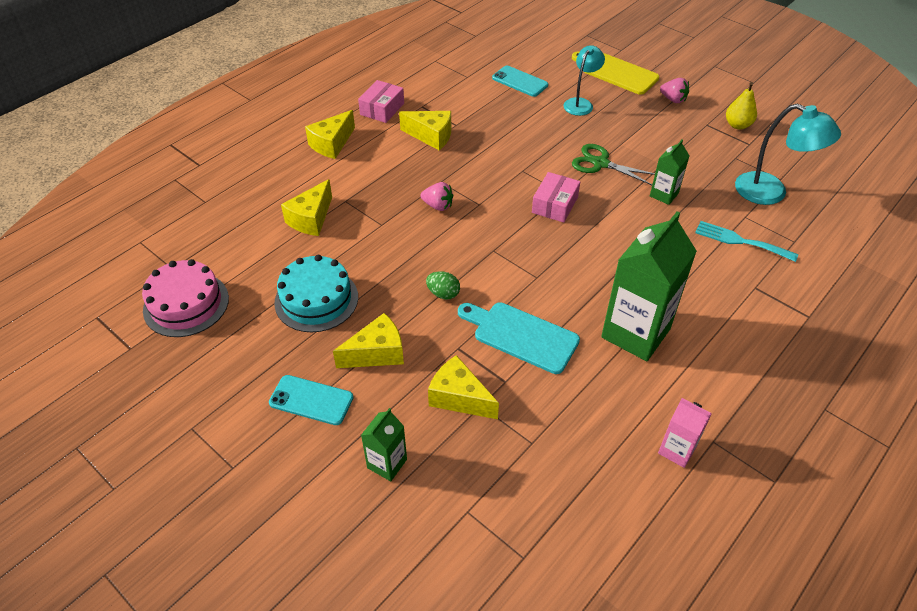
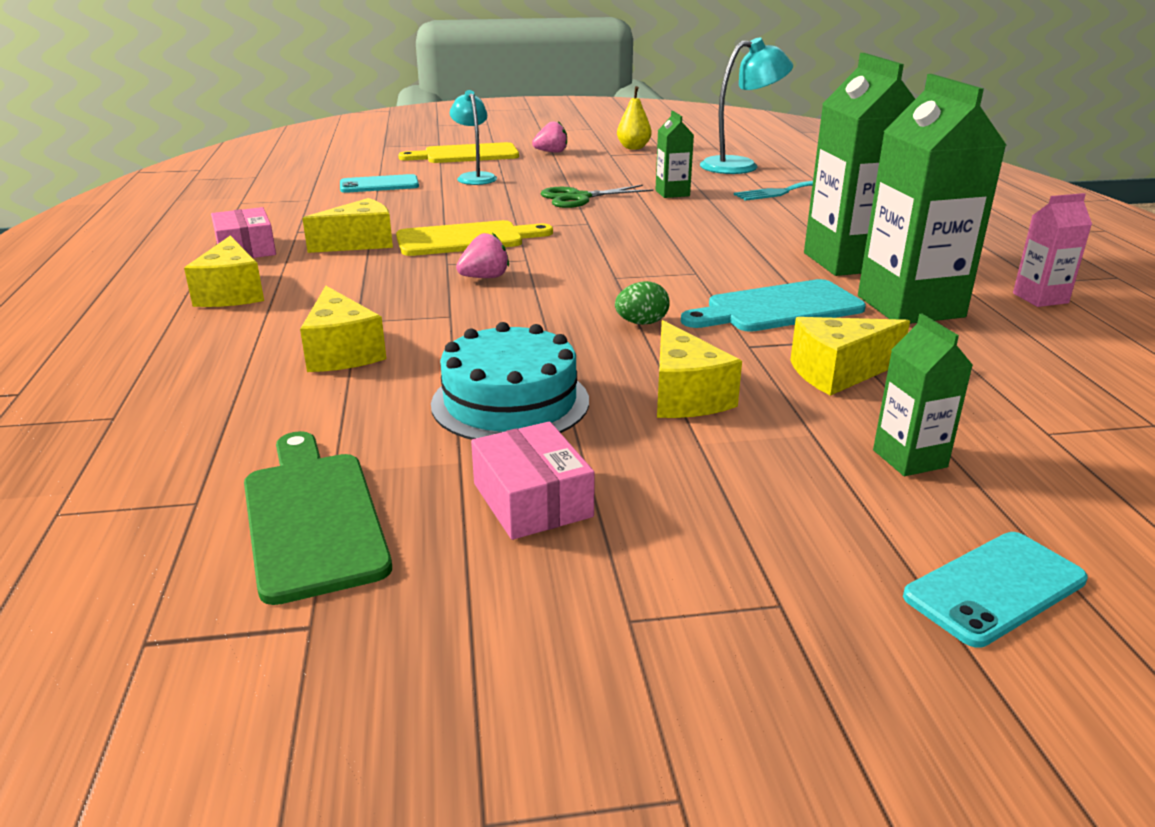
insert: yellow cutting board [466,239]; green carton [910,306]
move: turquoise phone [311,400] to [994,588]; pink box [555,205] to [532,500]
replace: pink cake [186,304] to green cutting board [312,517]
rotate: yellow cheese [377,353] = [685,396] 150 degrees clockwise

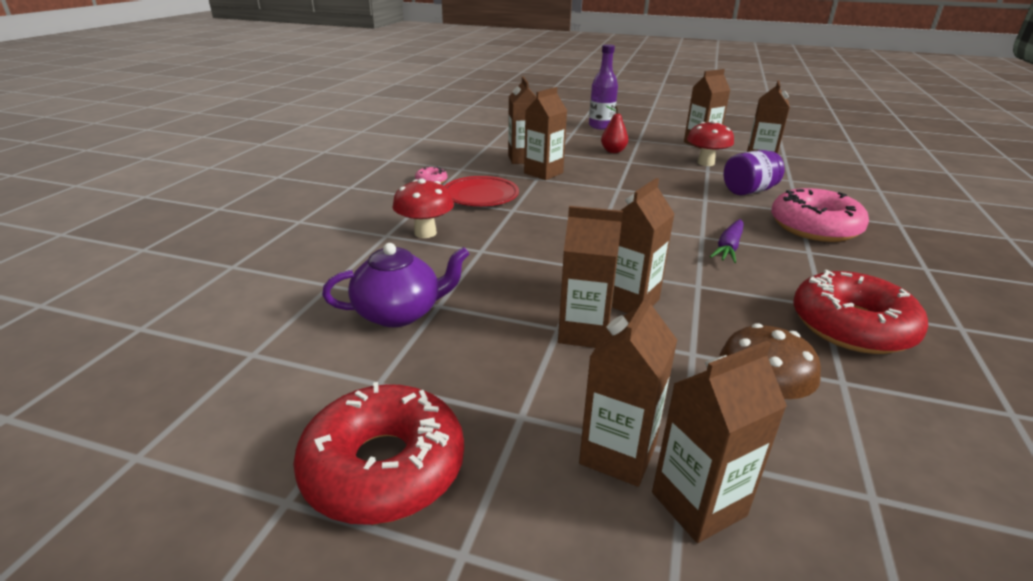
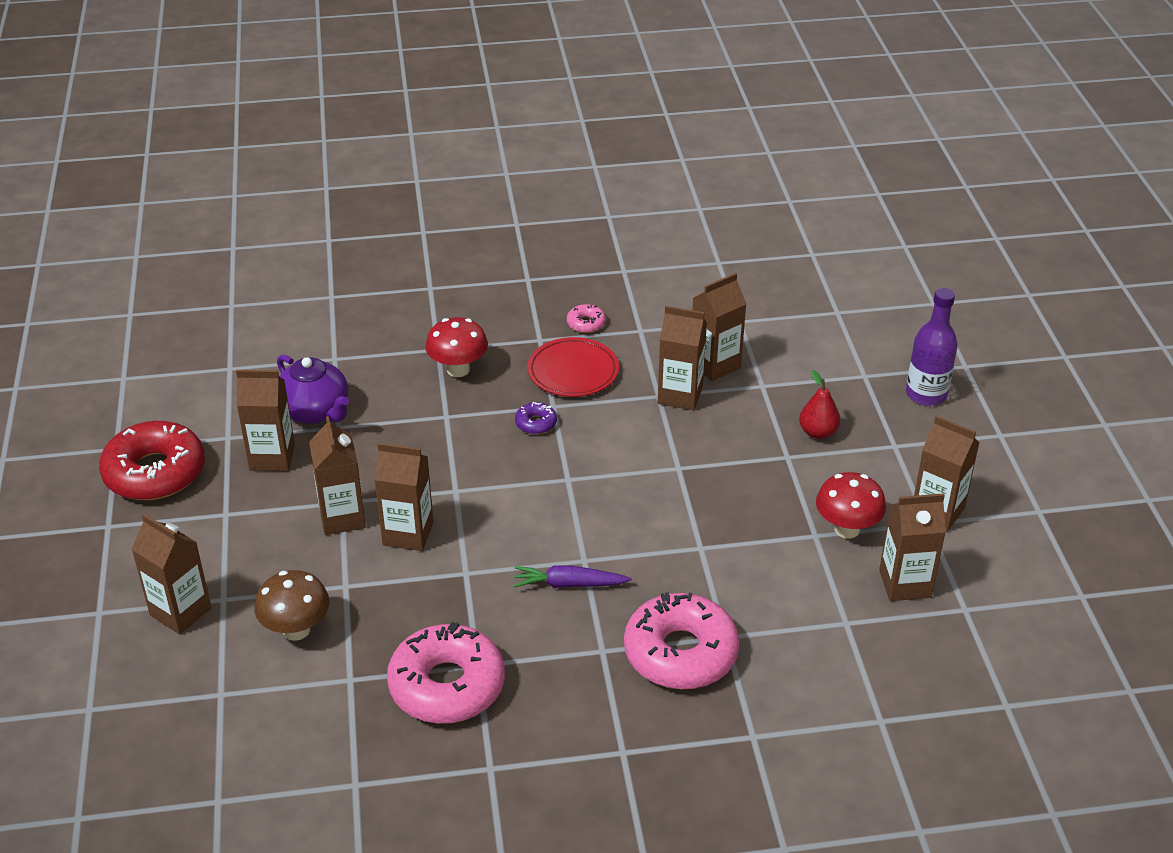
delete: purple jar [748,191]
insert: purple donut [536,423]
move: brown carton [618,454] to [272,457]
recolor: red donut [851,326] to pink donut [447,685]

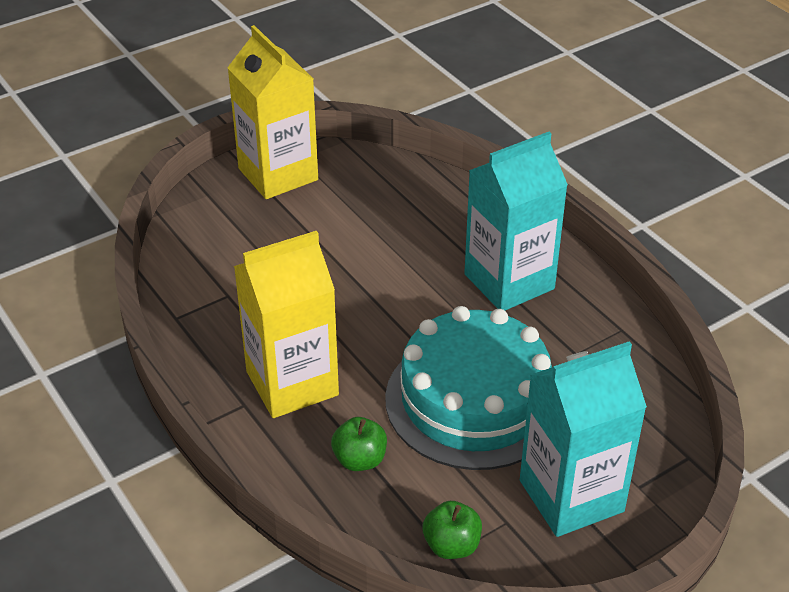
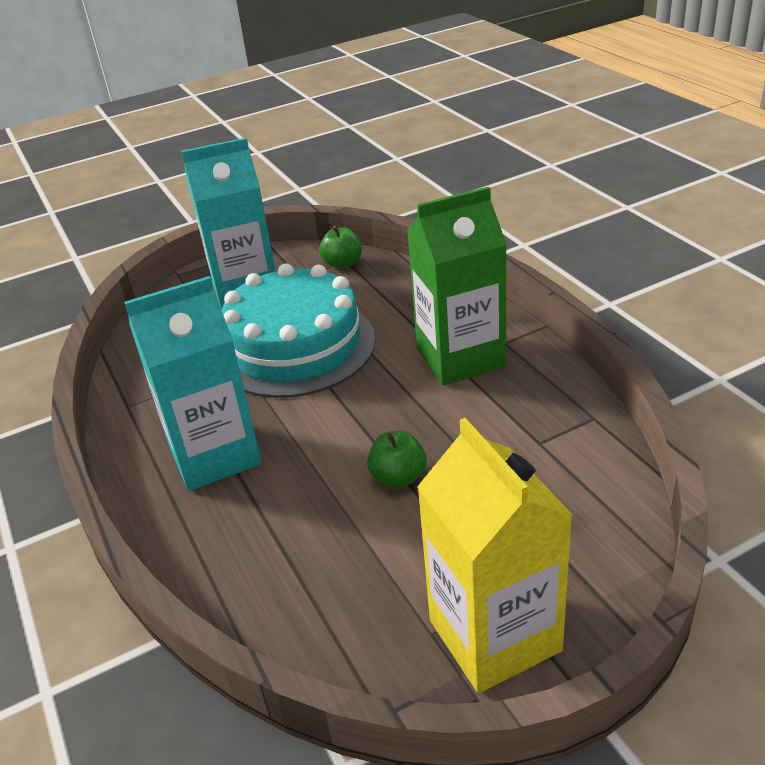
move: green apple [360,460] to [398,477]
recolor: yellow carton [292,383] to green carton [460,358]

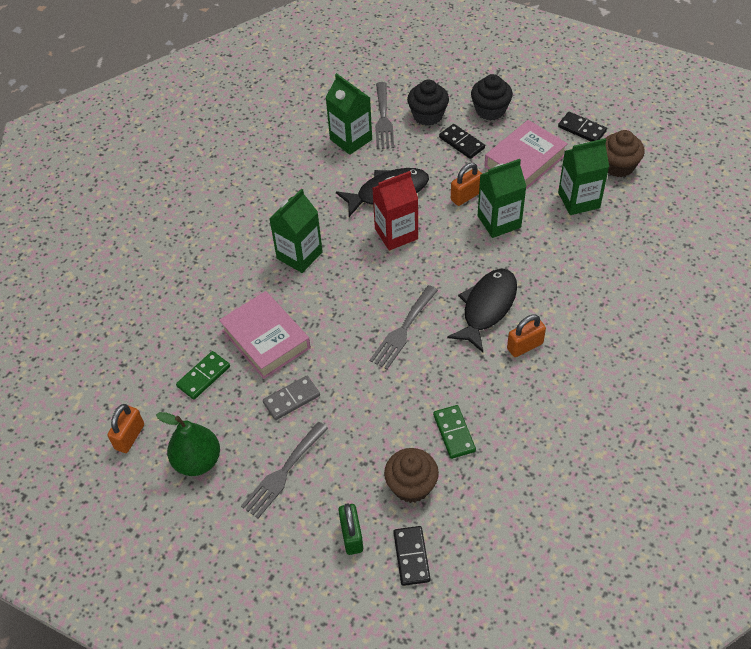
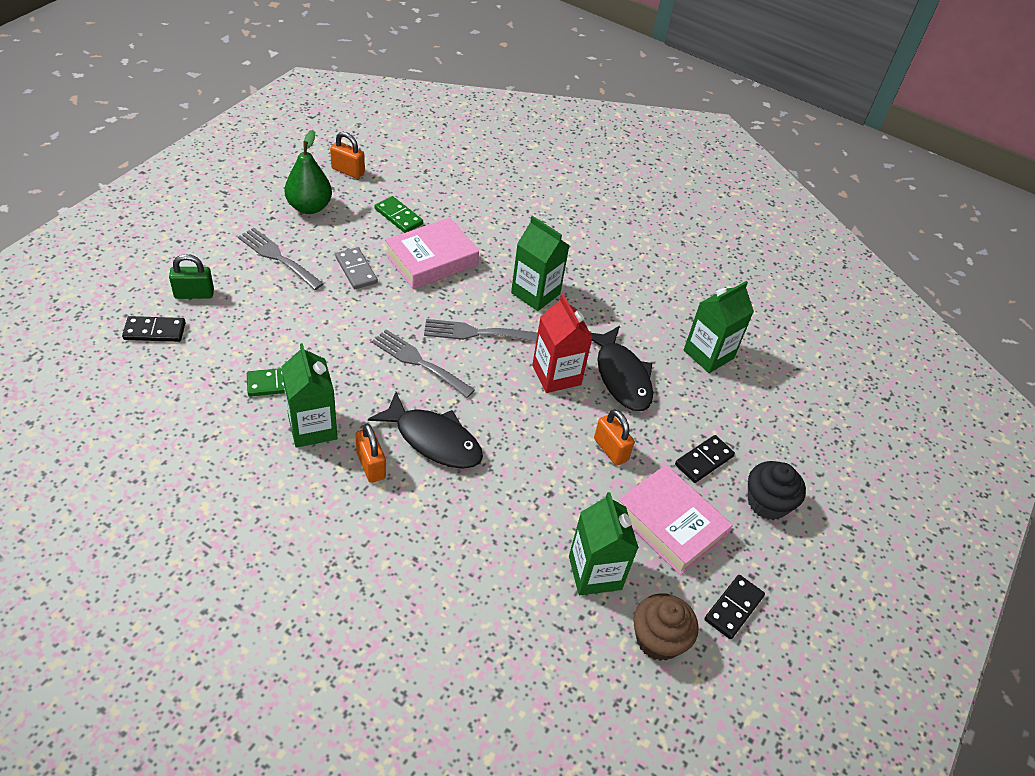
delete: brown cupcake [411,485]; black cupcake [428,115]
move: grey fork [383,119] to [475,332]; green carton [499,221] to [312,427]

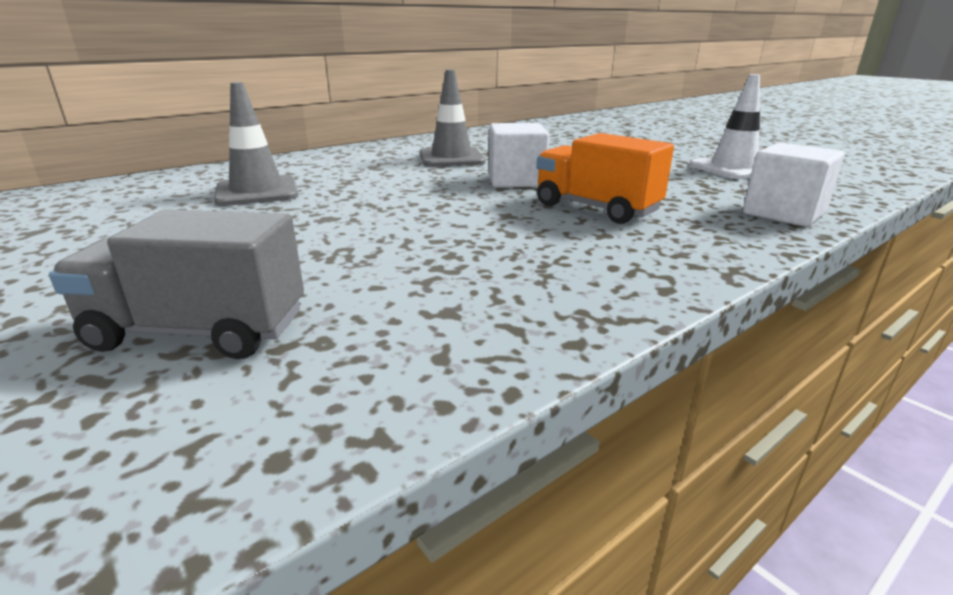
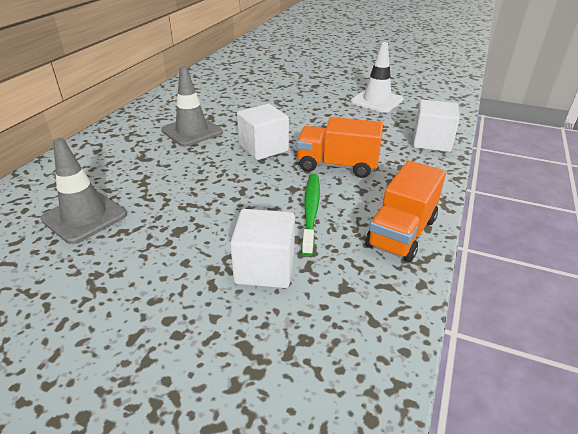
delete: grey truck [198,331]
insert: white cube [265,268]; green toothbrush [311,211]; orange truck [401,233]

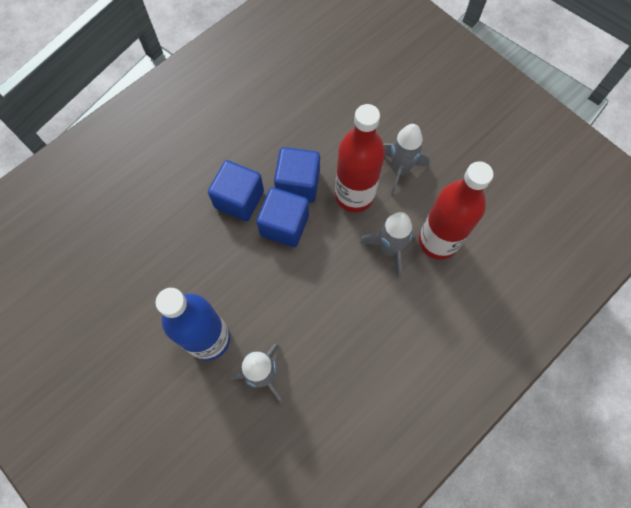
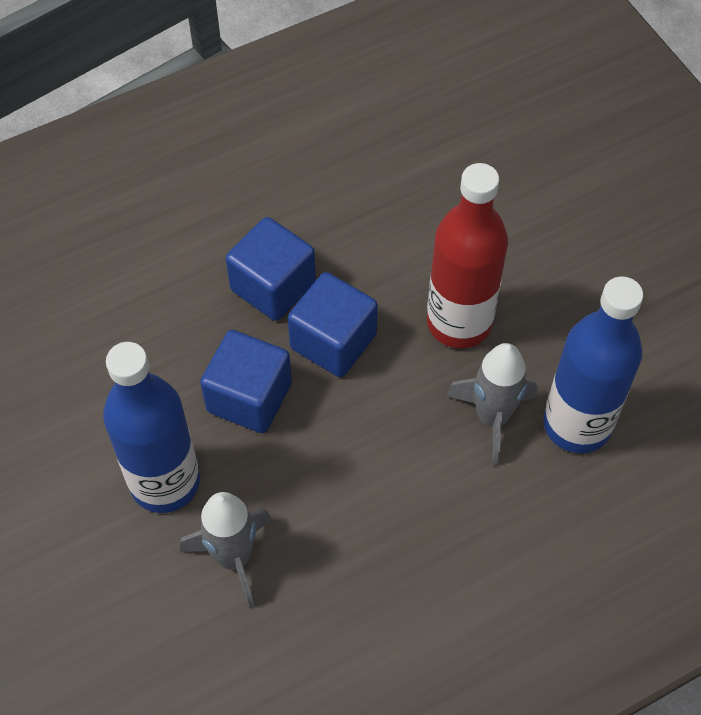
delete: grey rocket [399,170]
move: blue cube [298,184] to [249,397]
recolor: red bottle [438,241] to blue bottle [577,424]

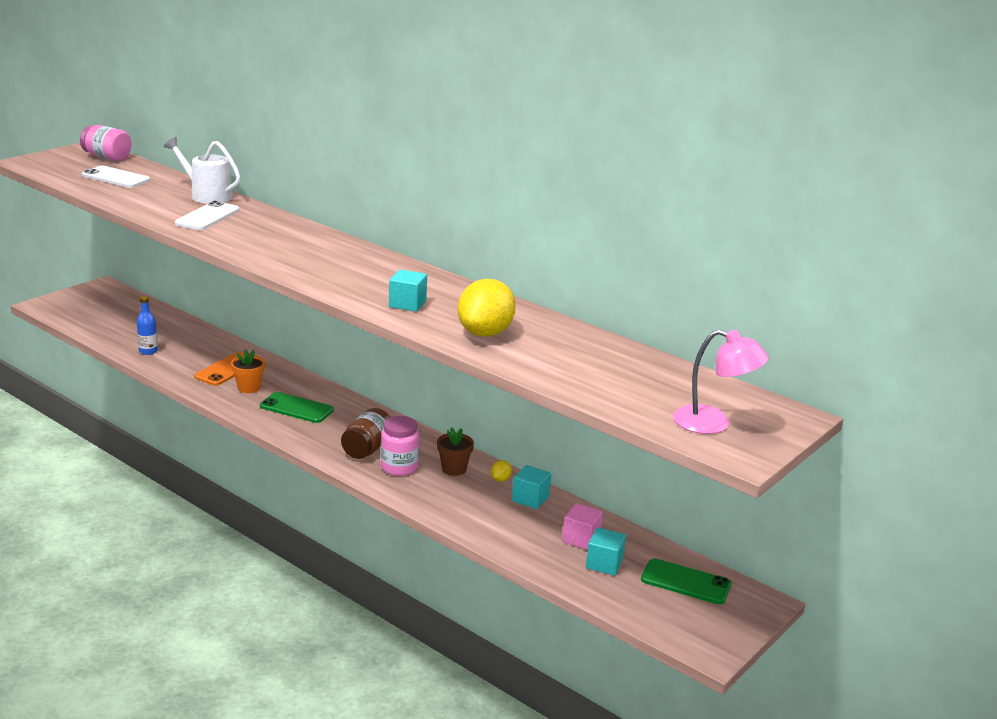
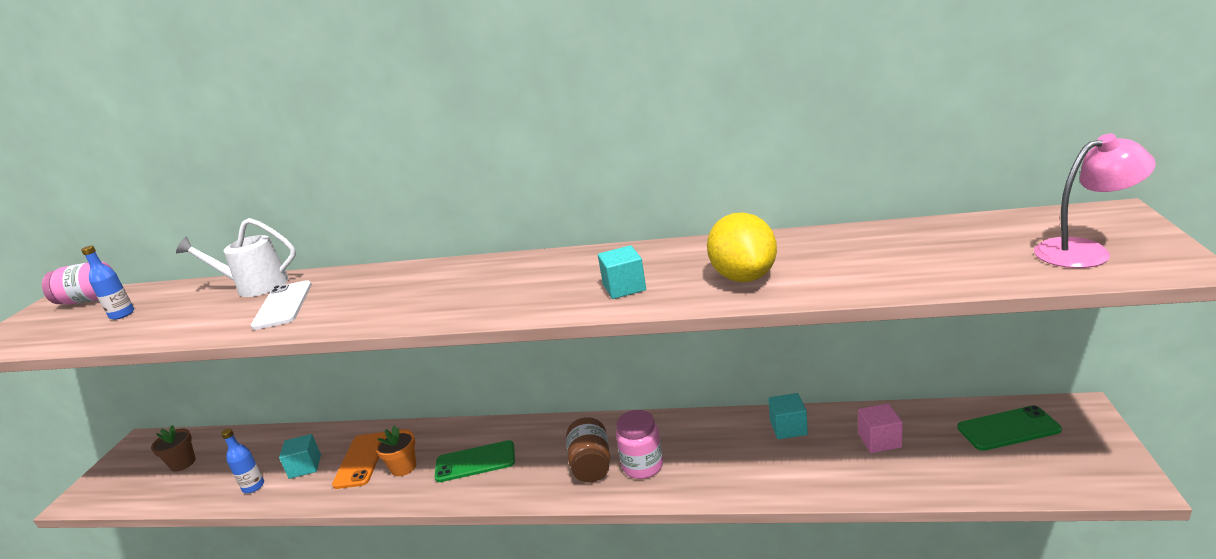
delete: yellow lemon [500,479]
move: brown flower pot [454,469] to [183,463]; turquoise cube [604,564] to [305,466]
replace: white phone [116,178] to blue bottle [122,314]

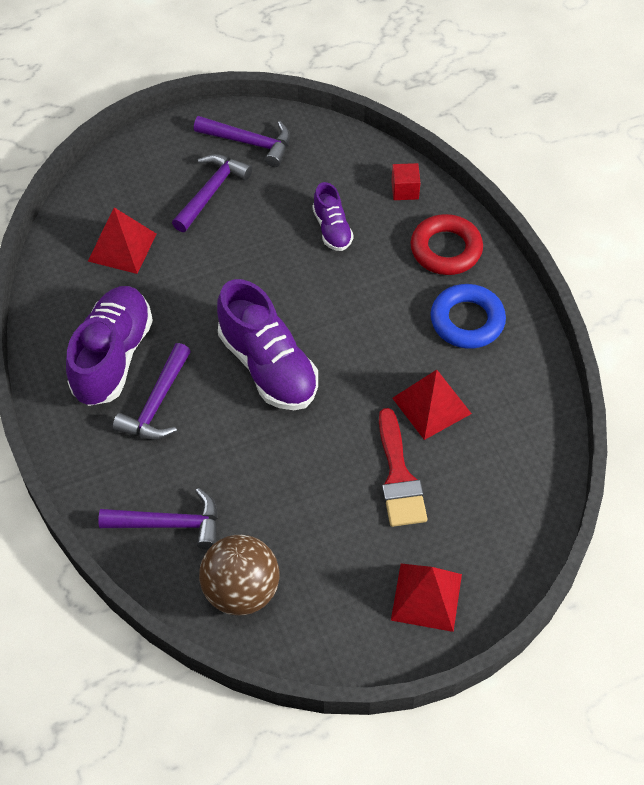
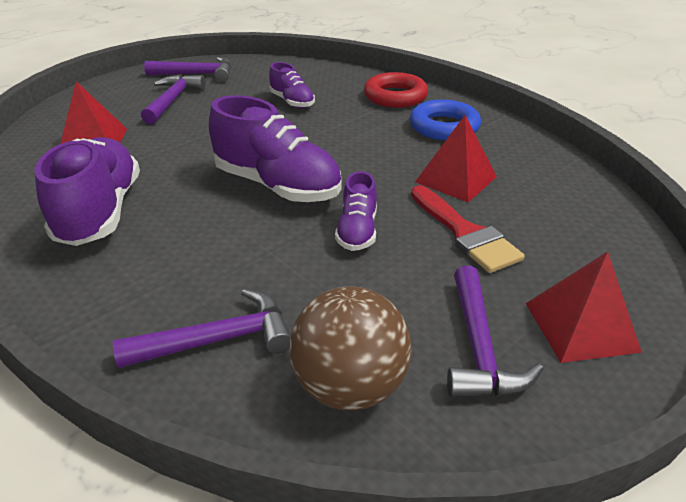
delete: red cube [405,190]
insert: purple shoe [357,231]
move: purple hammer [156,404] to [479,348]

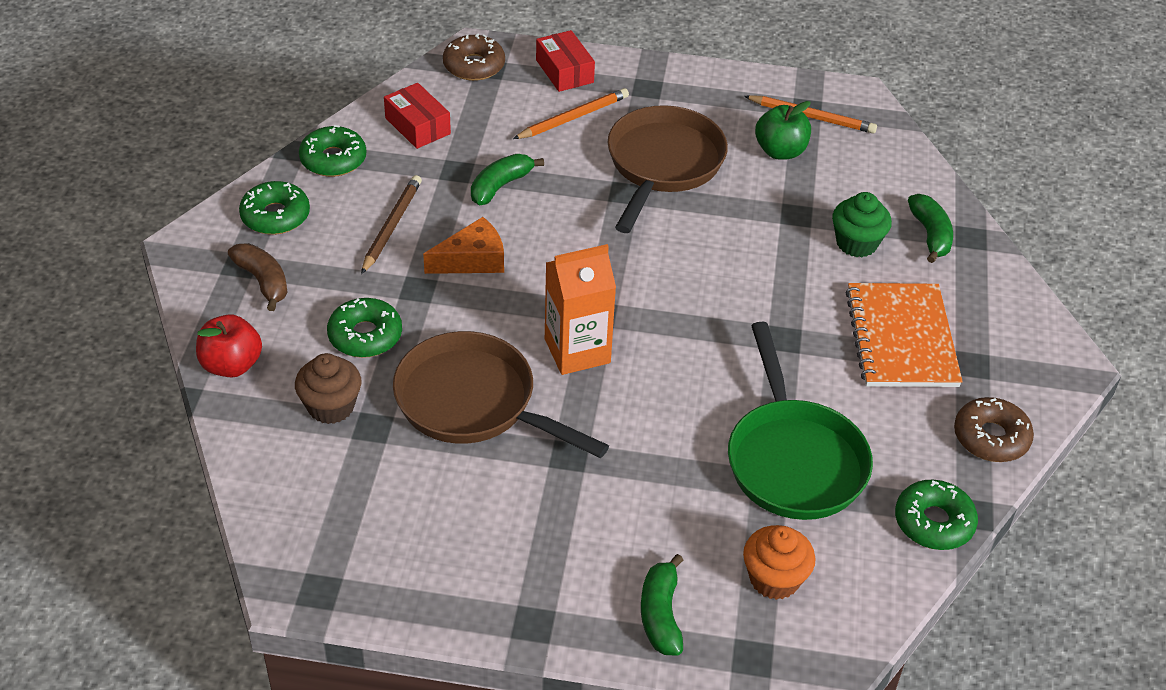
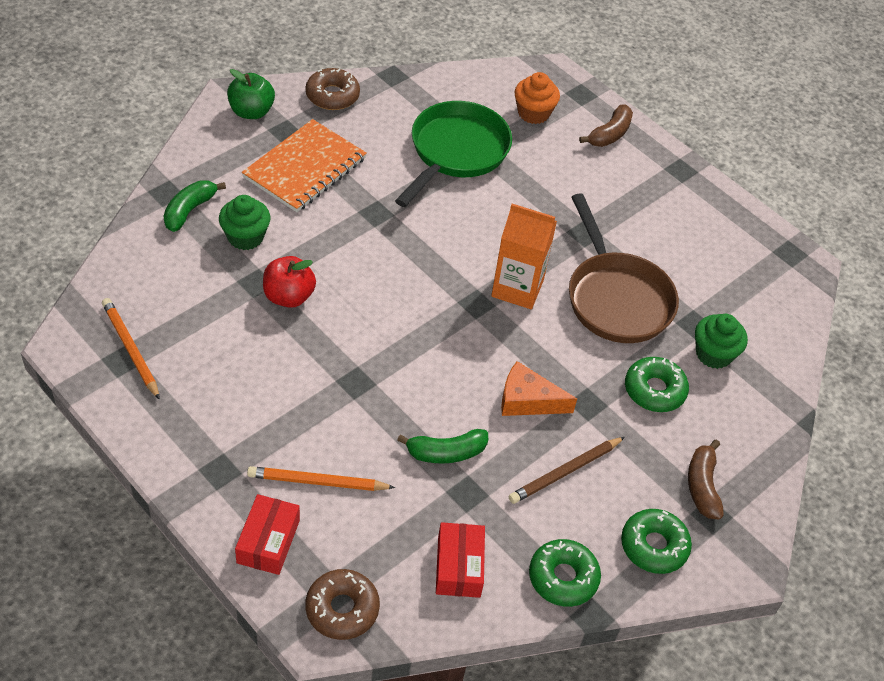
delete: brown pan [662,165]; green donut [933,522]
move: red apple [231,365] to [288,296]; green apple [780,151] to [251,112]
recolor: brown cupcake [331,406] to green cupcake [713,354]; green banana [661,615] to brown banana [609,134]

